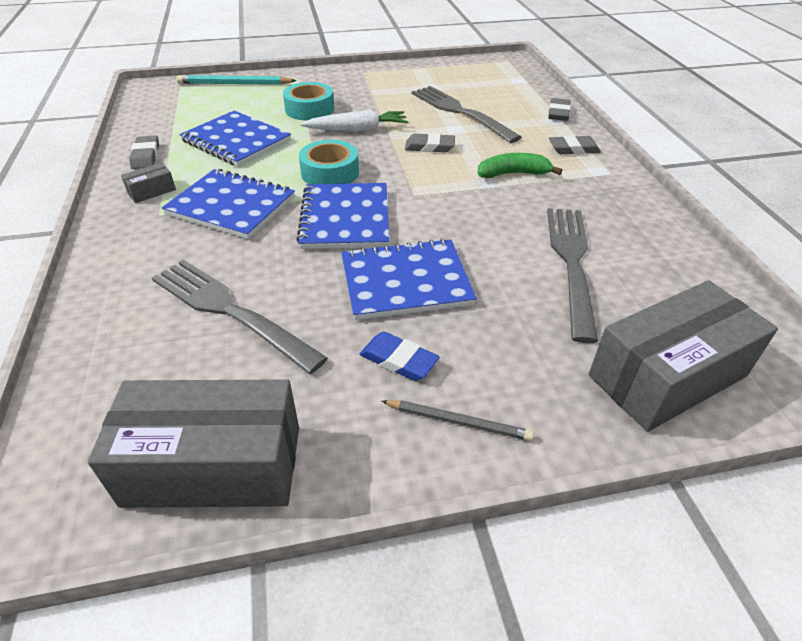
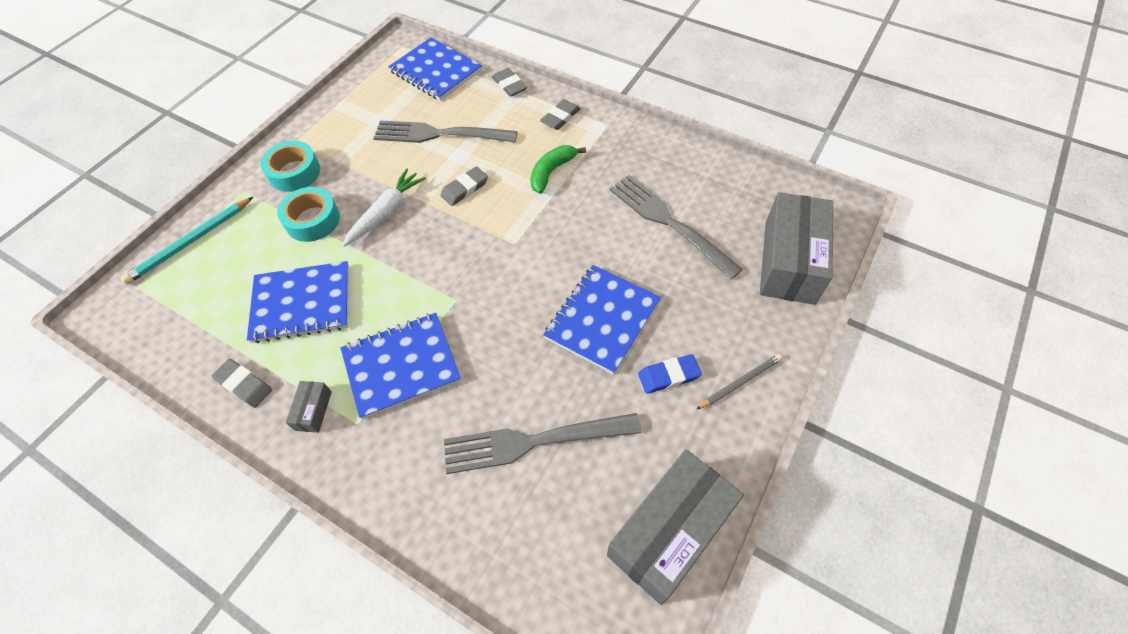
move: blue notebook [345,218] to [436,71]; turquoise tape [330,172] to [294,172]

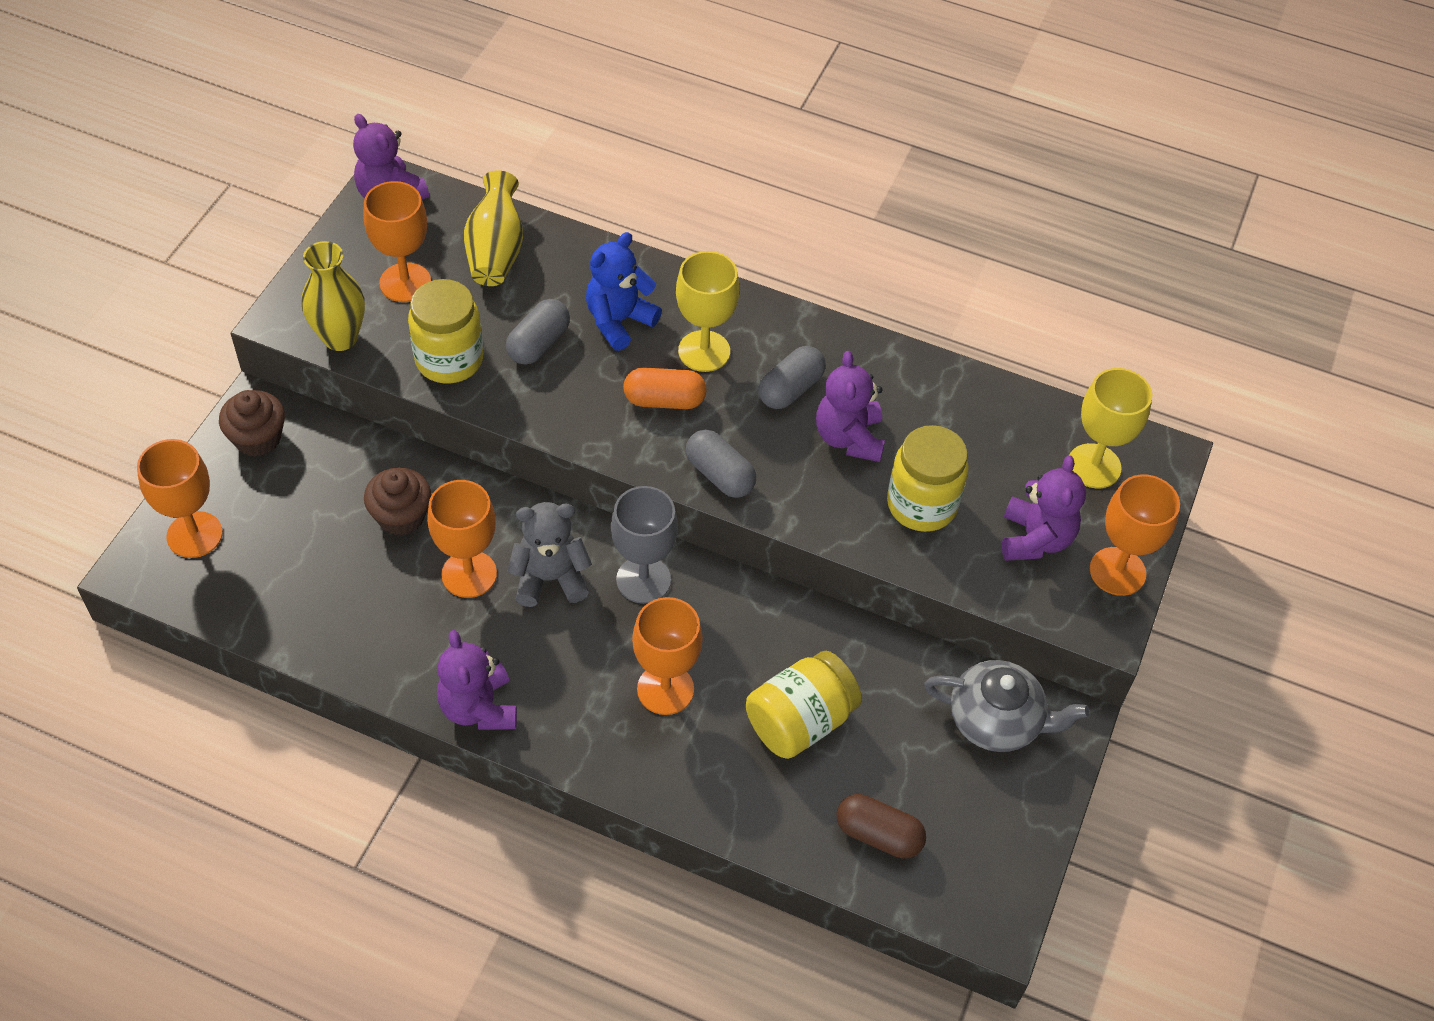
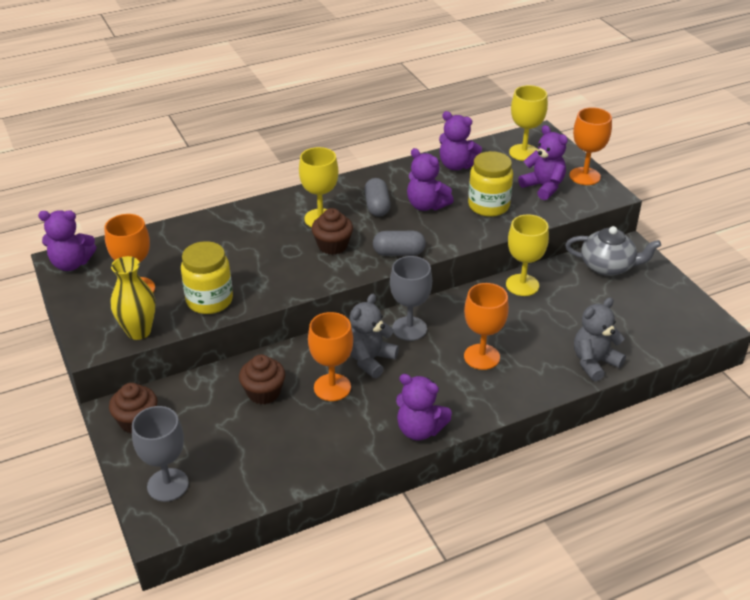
delete: yellow vase [495,251]; grey capsule [538,343]; blue teddy bear [619,321]; yellow jar [800,721]; brown capsule [878,835]
insert: purple teddy bear [456,165]; yellow goblet [522,285]; grey teddy bear [594,362]
replace: orange capsule [664,400] to brown cupcake [332,246]
recolor: orange goblet [194,535] to grey goblet [168,485]
rotate: grey teapot [996,720] = [608,266] 45 degrees clockwise

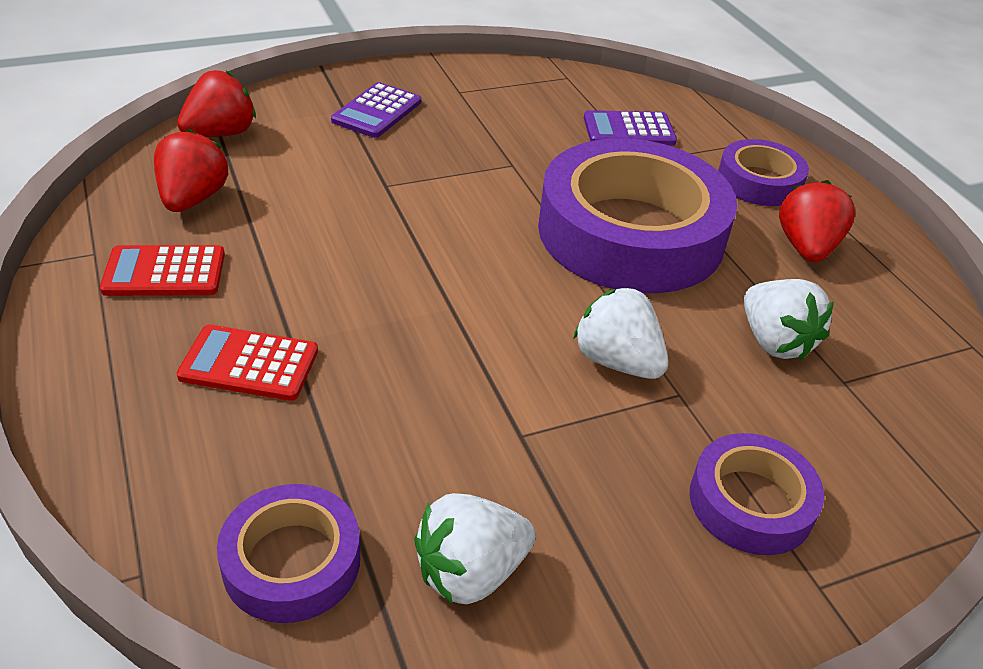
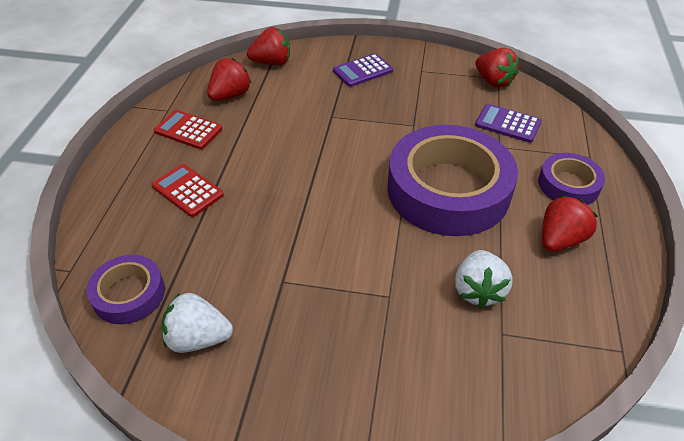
delete: white strawberry [617,361]; purple tape [751,502]
insert: red strawberry [493,81]

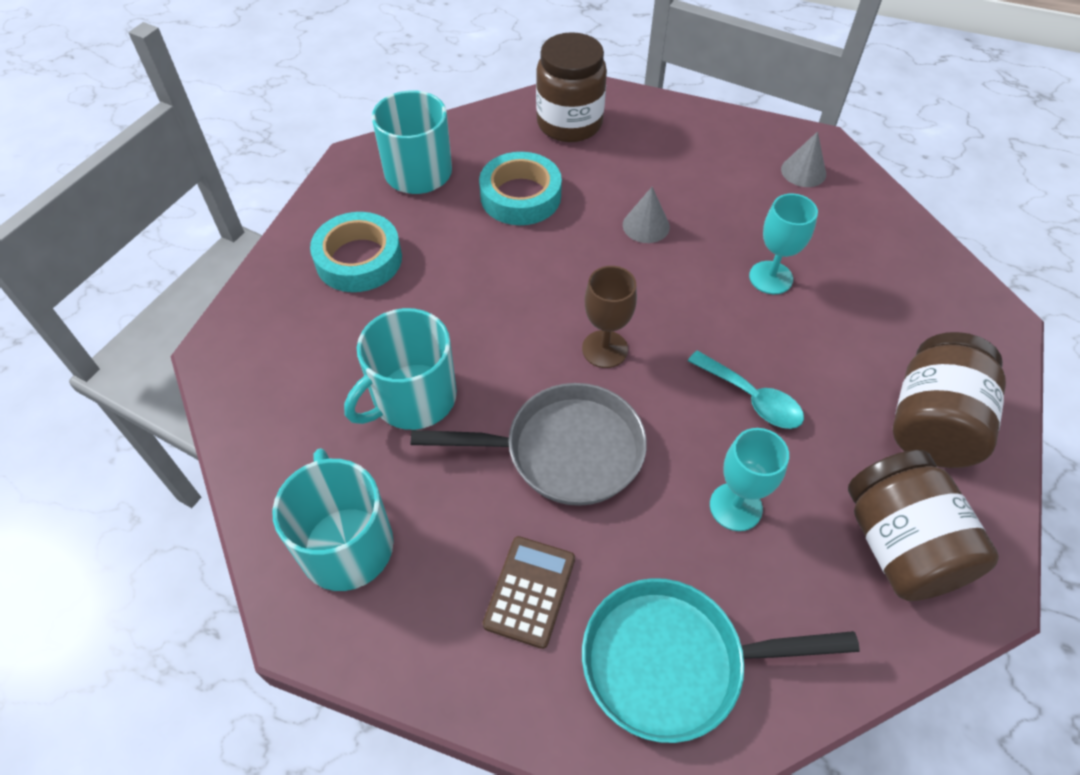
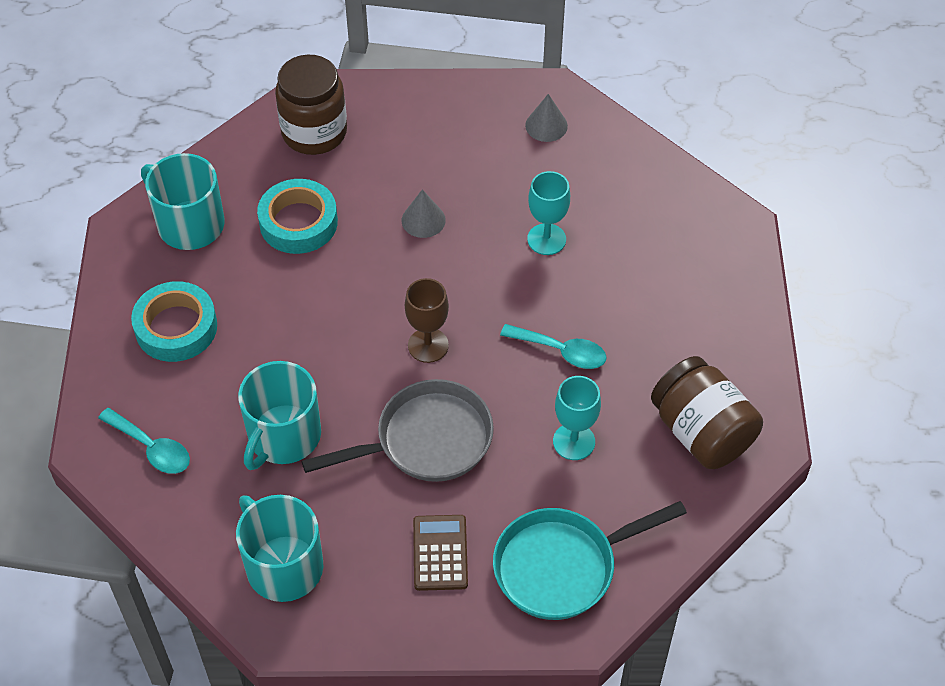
delete: brown jar [931,424]
insert: turquoise spoon [152,448]

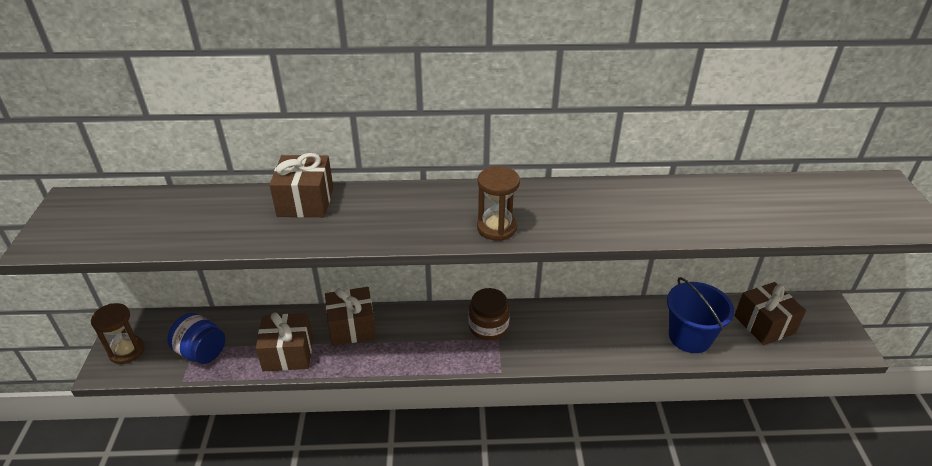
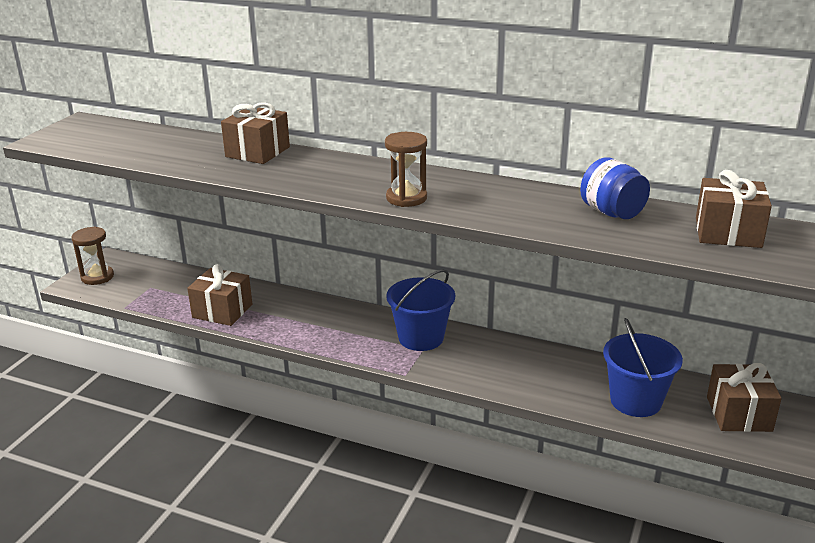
move: blue jar [202,352] to [612,212]; brown gift [352,327] to [728,232]
replace: brown jar [488,327] to blue bucket [421,338]

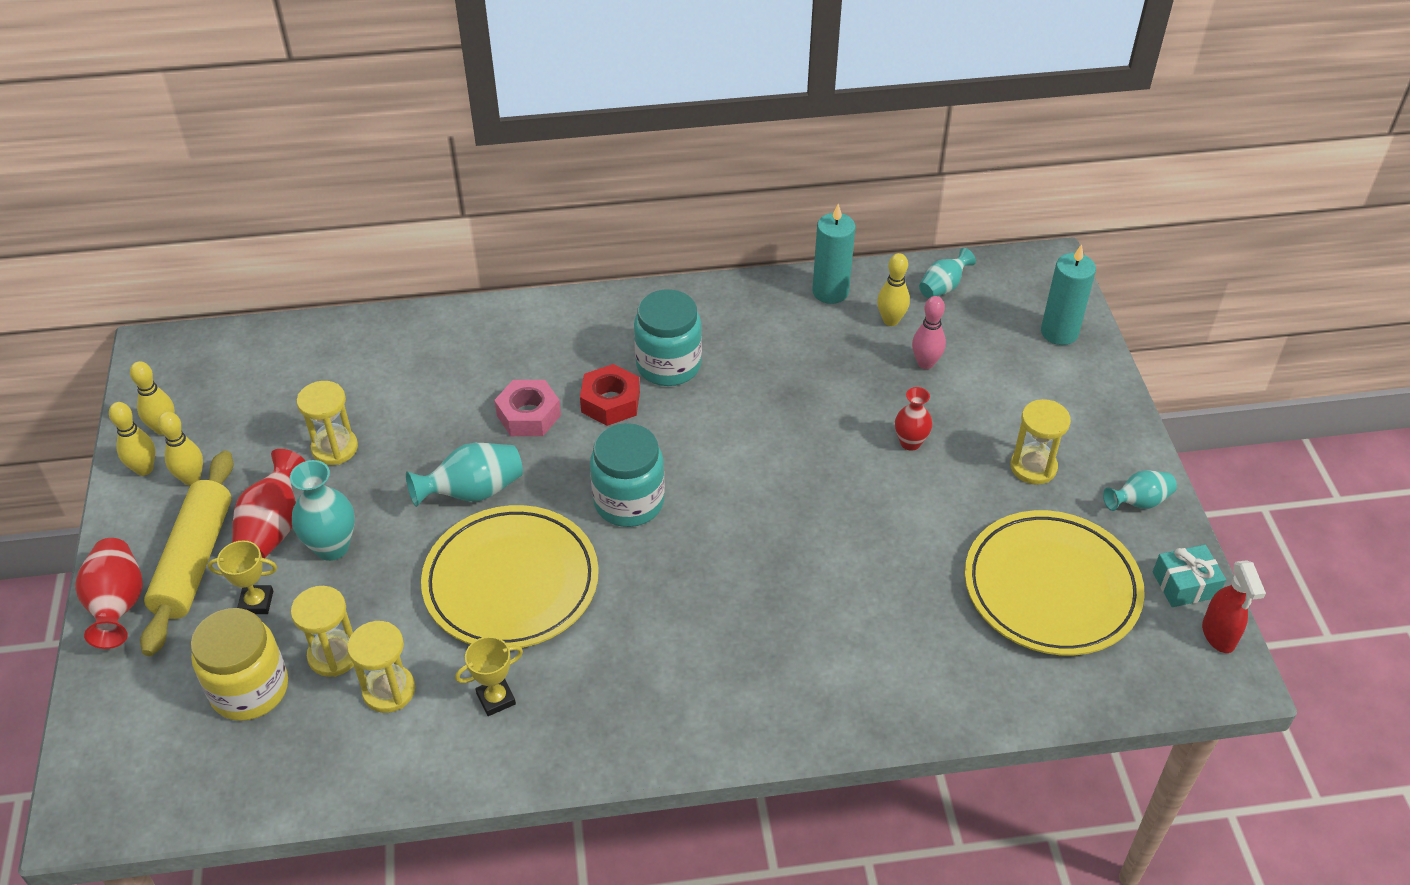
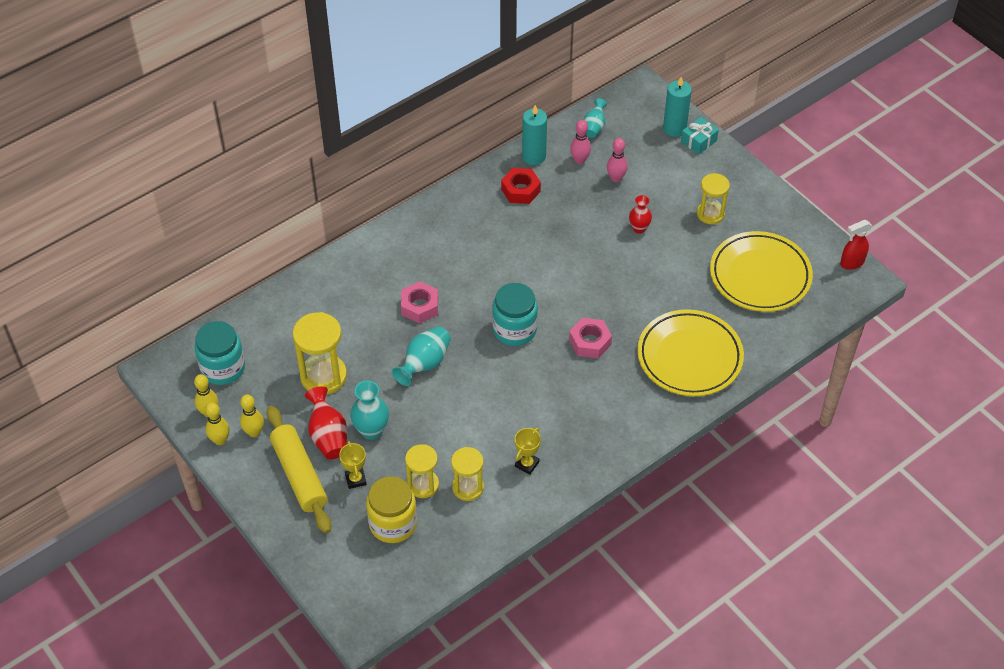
delete: red vase [118,605]; turquoise vase [1138,502]
insert: pink nut [590,342]
move: yellow plate [511,582] to [689,357]; red nut [610,402] to [520,190]; turquoise jar [668,365] to [223,368]; turquoise gift [1185,584] to [698,141]
recolor: yellow bowling pin [891,320] to pink bowling pin [579,160]
rotate: yellow trophy [256,602] = [355,479] 75 degrees counterclockwise; red spray bottle [1218,635] = [851,263] 105 degrees clockwise
resize: yellow hourglass [335,448] = [323,376] x1.55

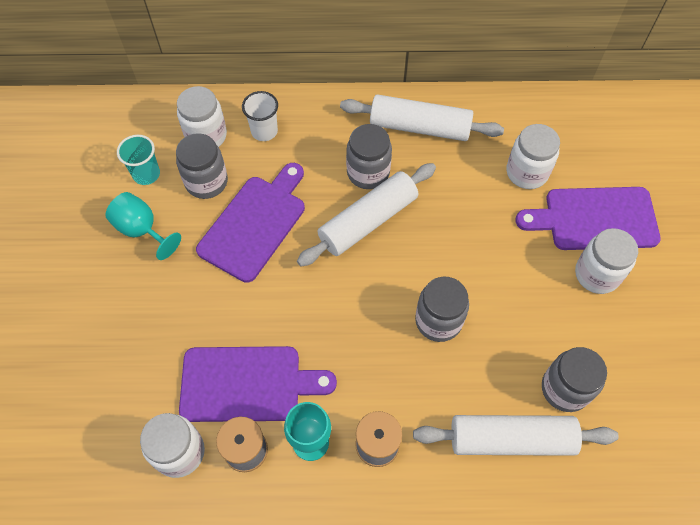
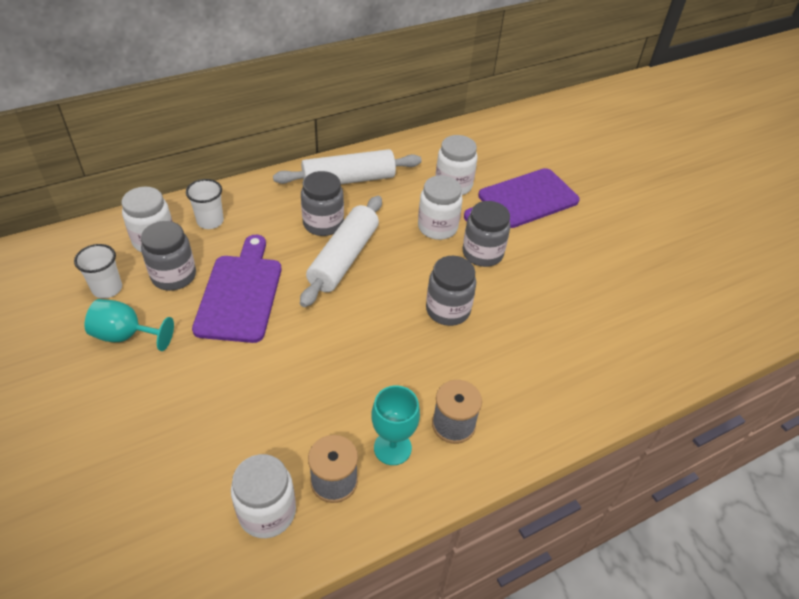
delete: purple cutting board [247,384]; white rolling pin [511,439]
move: grey jar [565,389] to [482,253]; white jar [597,274] to [437,227]
recolor: turquoise cup [146,174] to white cup [107,289]

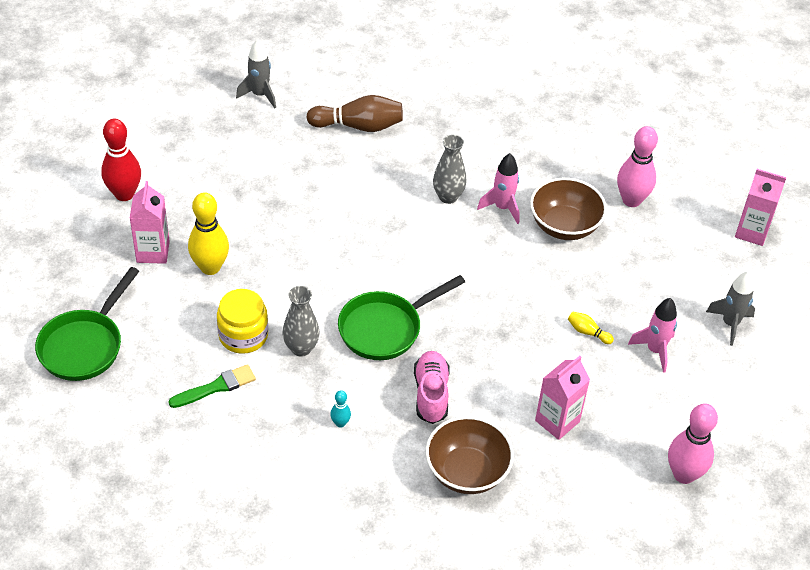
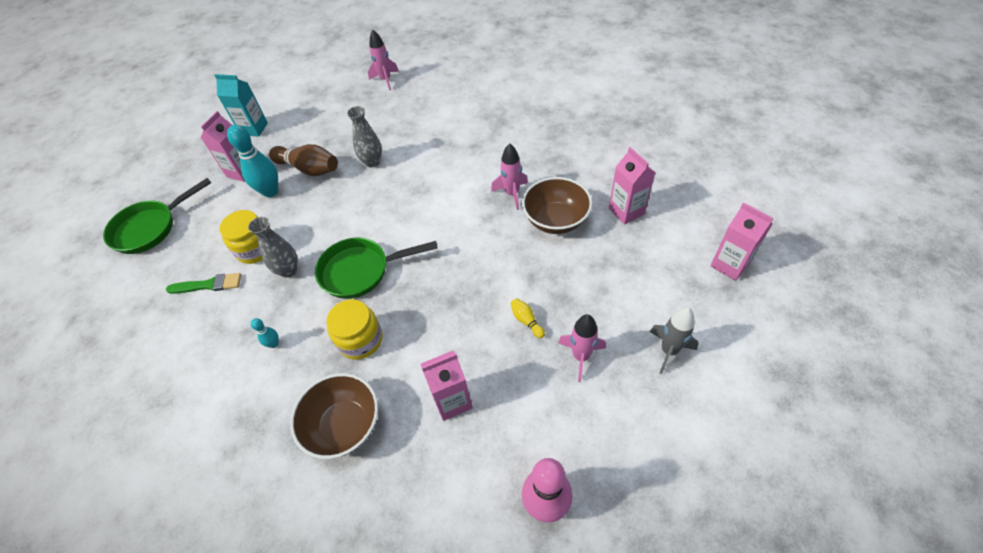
move: brown bowling pin [358,126] to [309,169]; grey vase [448,197] to [372,162]
replace: red bowling pin [124,194] to turquoise carton [254,129]; pink shoe [431,394] to yellow jar [360,340]; pink bowling pin [631,200] to pink carton [626,211]
recolor: yellow bowling pin [210,267] to turquoise bowling pin [270,191]; grey rocket [260,95] to pink rocket [386,80]

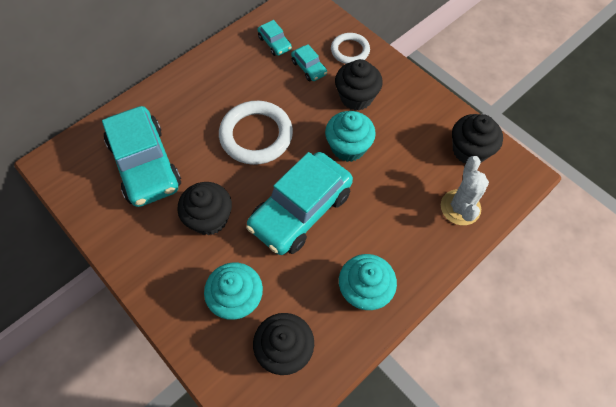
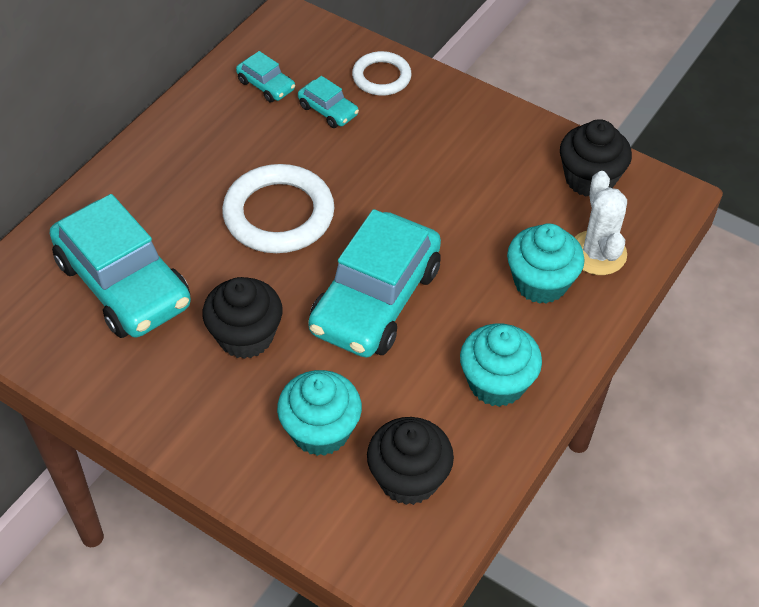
delete: black cupcake [356,97]
move: turquoise cupcake [348,147] to [540,282]

